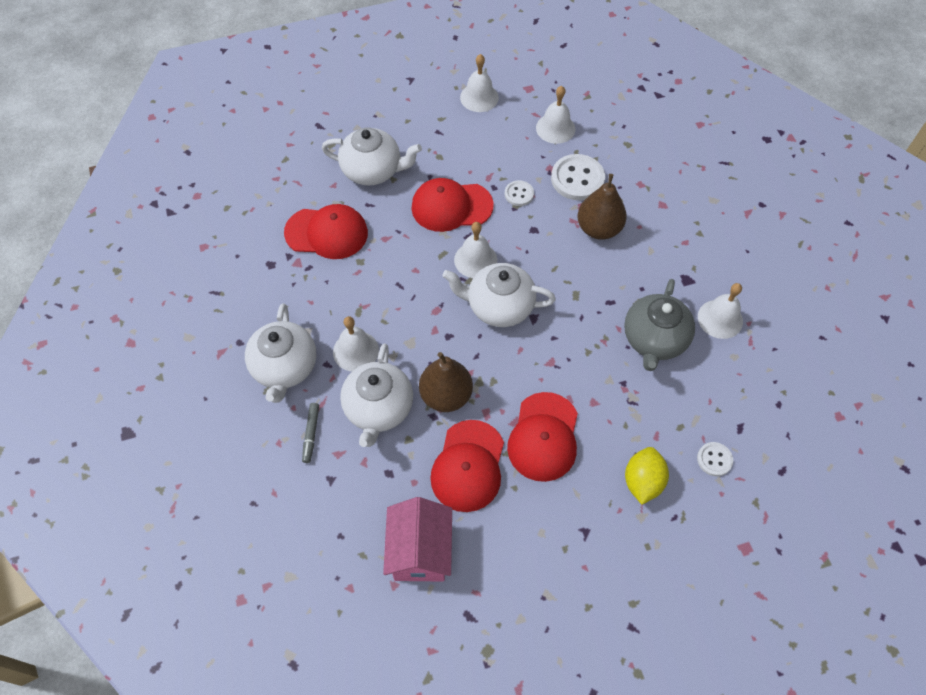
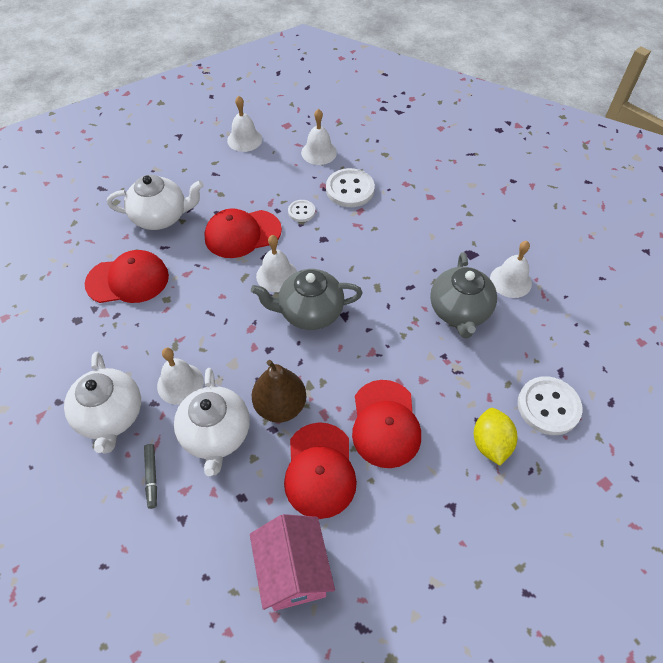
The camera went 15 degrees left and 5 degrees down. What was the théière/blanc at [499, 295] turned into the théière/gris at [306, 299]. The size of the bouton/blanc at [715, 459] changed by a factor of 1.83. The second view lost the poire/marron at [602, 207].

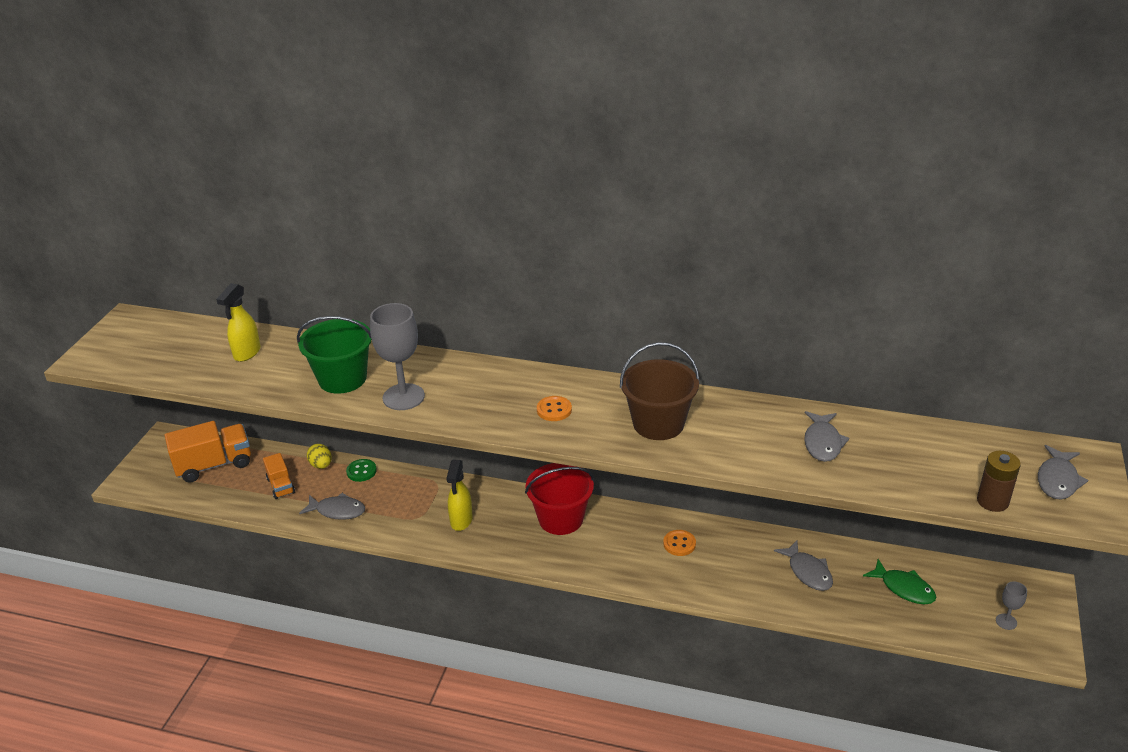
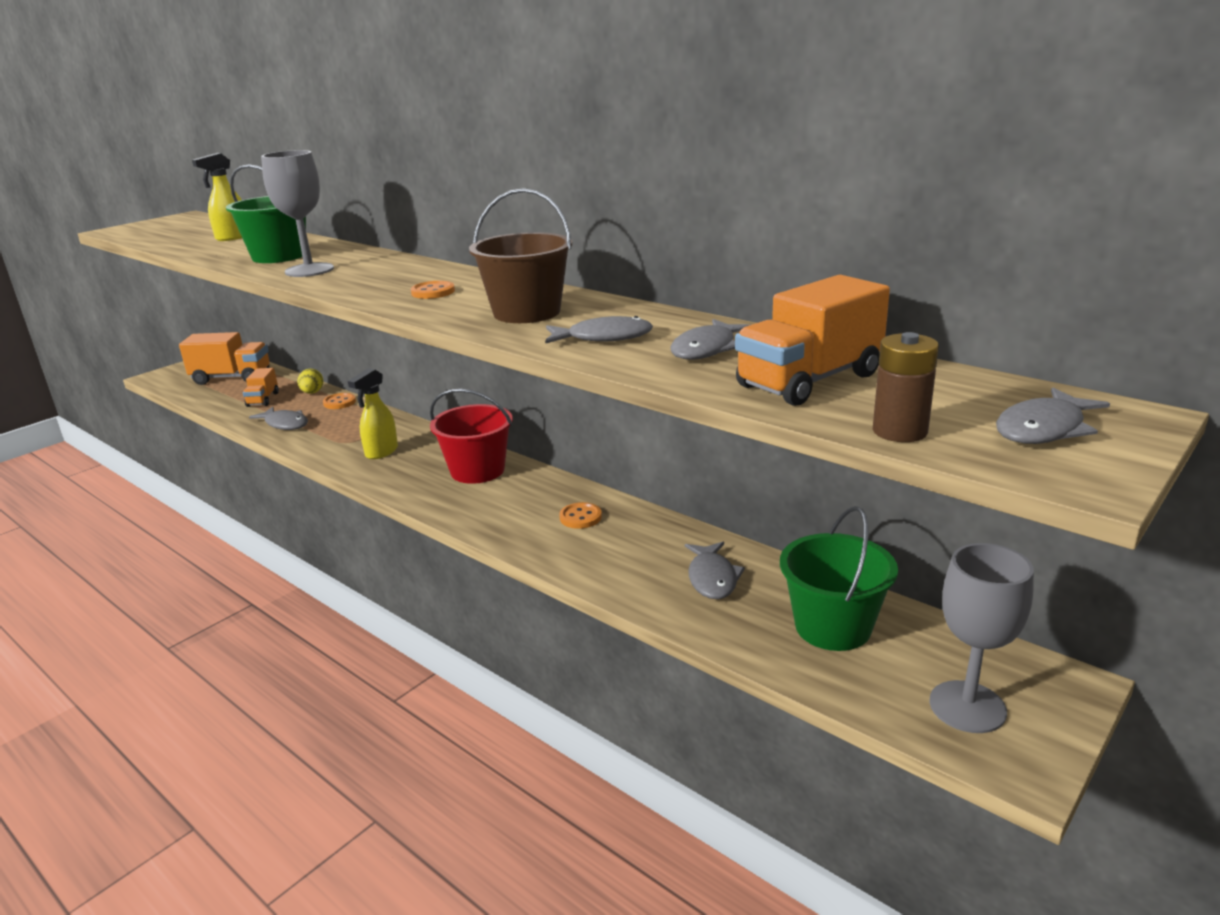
The camera went 25 degrees right and 10 degrees down. What was the bouton/vert at [361, 470] turned into the bouton/orange at [339, 401]. The second view gained the poisson/gris at [599, 330]. The second view gained the camion/orange at [812, 340]. Where the poisson/vert stood at [899, 581], the seau/vert came to stand at [839, 578]. The size of the verre à pied/gris at [1011, 605] changed by a factor of 2.12.

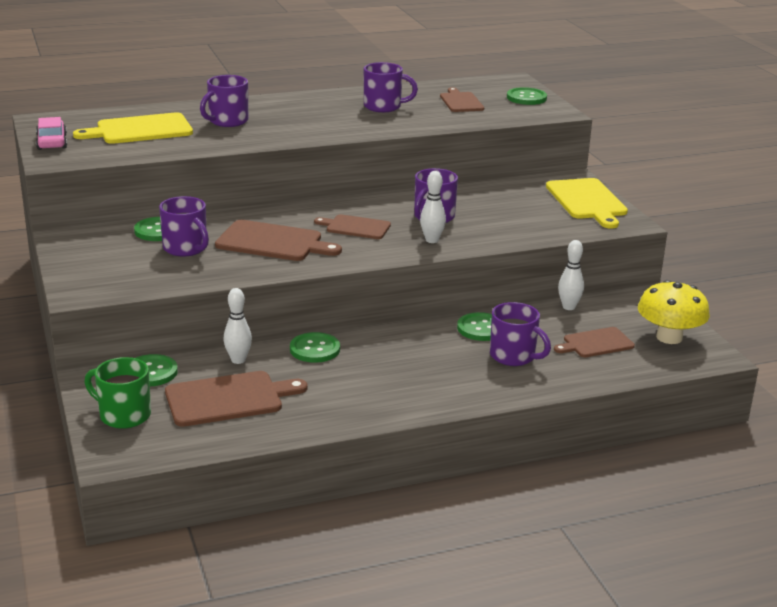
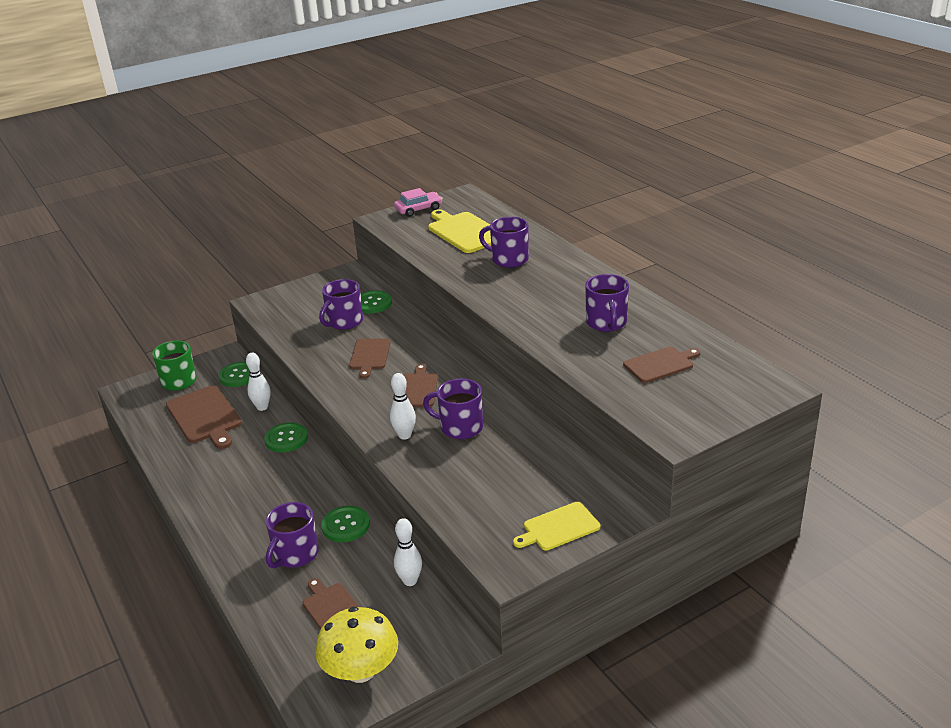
The camera went 80 degrees right and 5 degrees up. The size of the planche à découper/marron at [278, 240] changed by a factor of 0.63. The size of the planche à découper/jaune at [587, 203] changed by a factor of 0.63. The second view lost the bouton/vert at [527, 96].

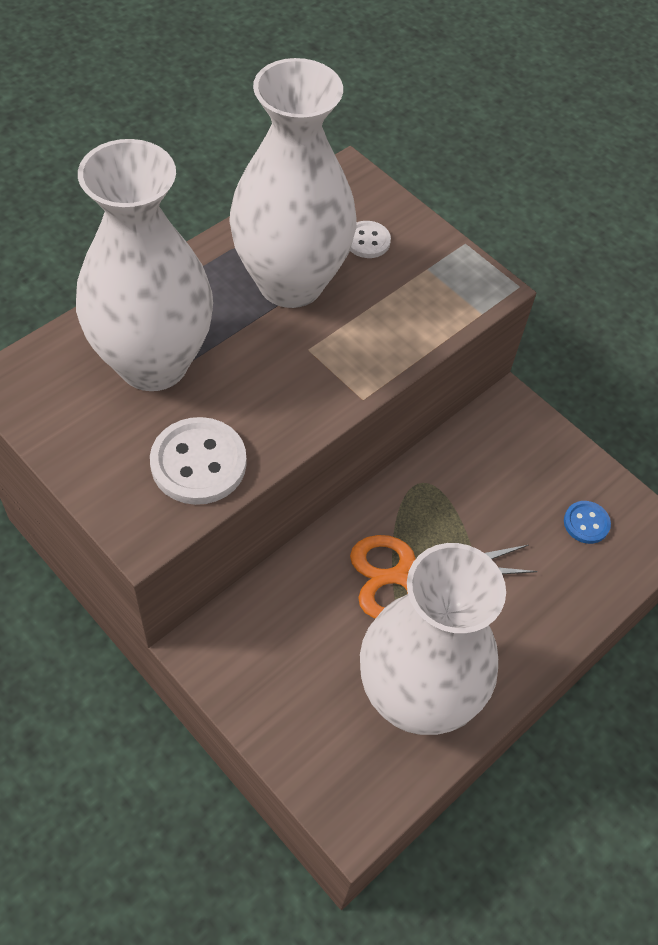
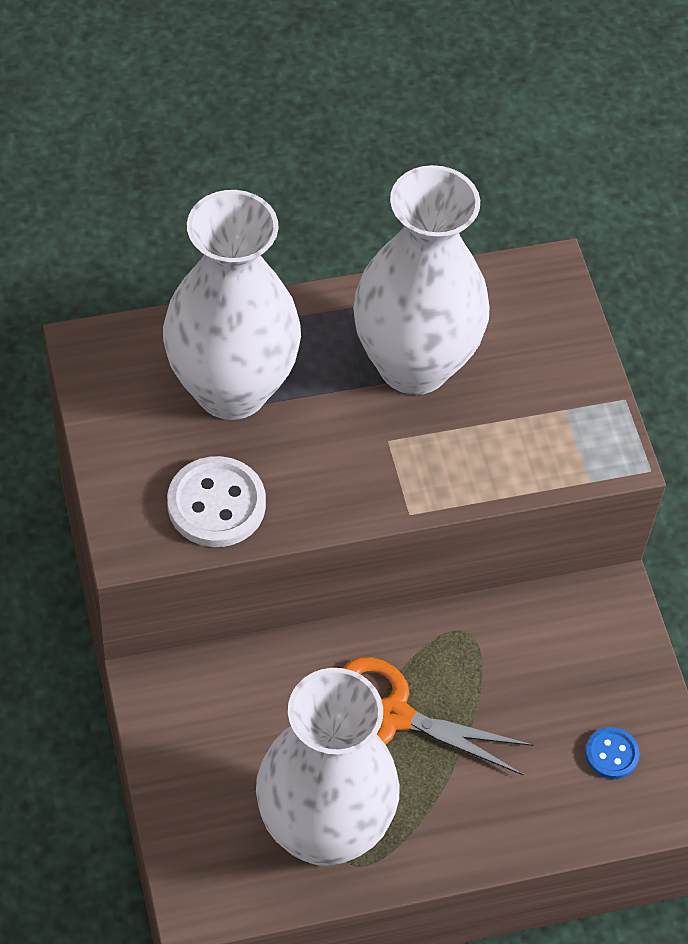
The camera went 30 degrees right and 0 degrees up. The second view lost the bouton/blanc at [370, 239].

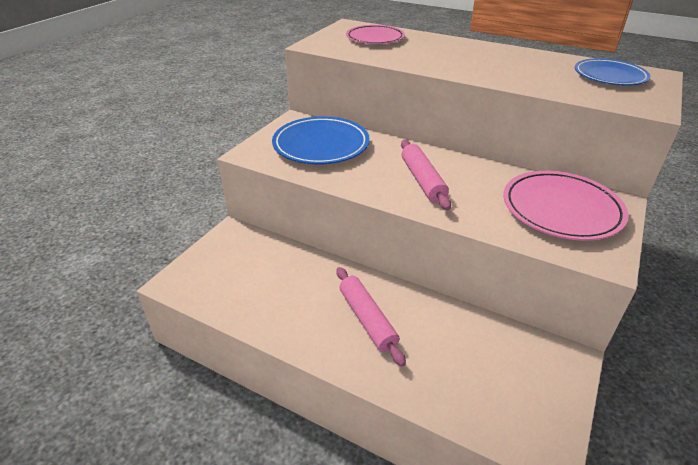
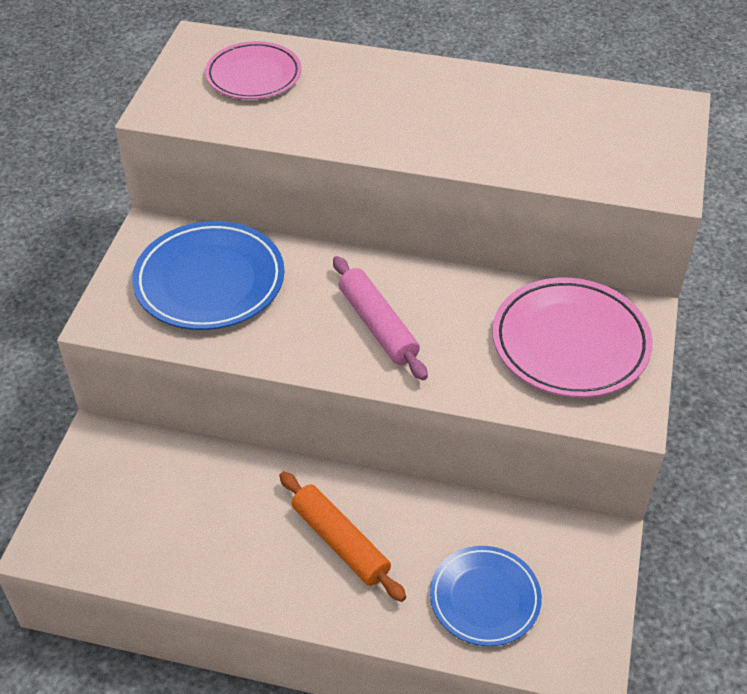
The camera went 15 degrees left and 10 degrees up. What was the rouleau à pâtisserie/rose at [371, 316] turned into the rouleau à pâtisserie/orange at [342, 537]. The assiette/bleu ended up elsewhere, having gone from [613, 72] to [486, 596].

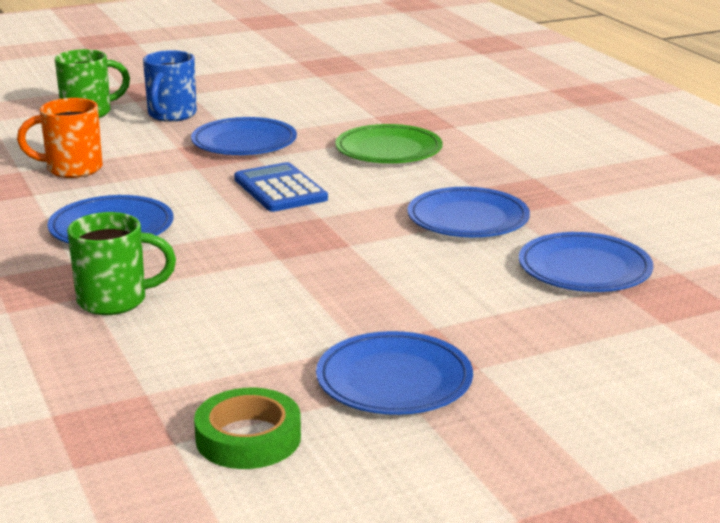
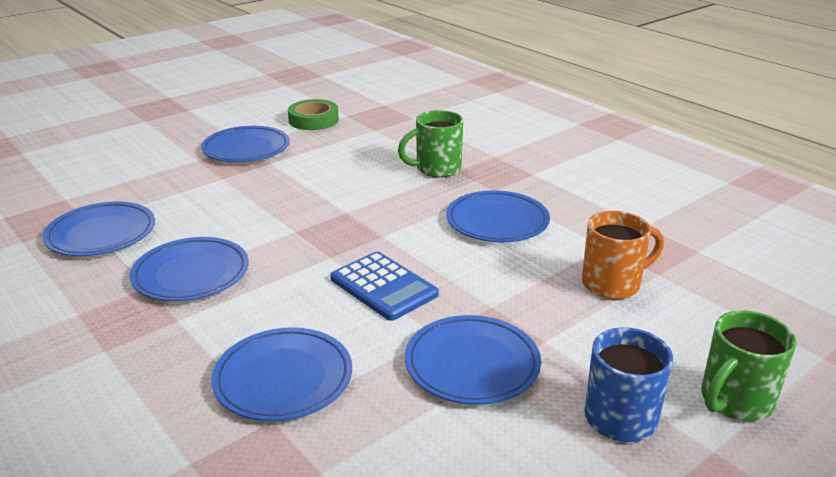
The camera went 165 degrees right and 5 degrees up. What was the assiette/vert at [389, 143] turned into the assiette/bleu at [282, 374].

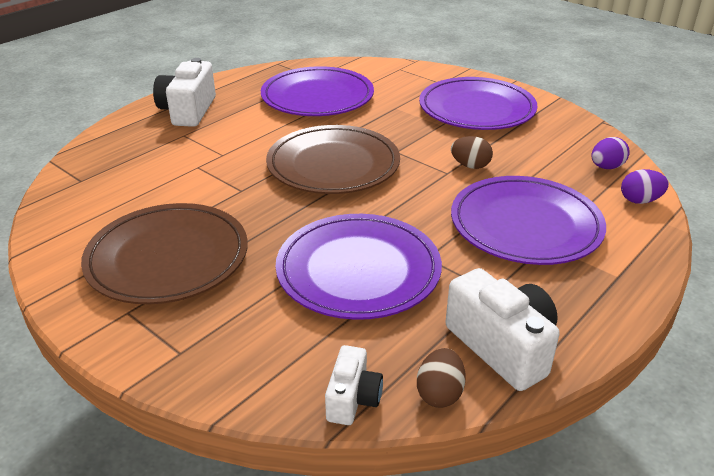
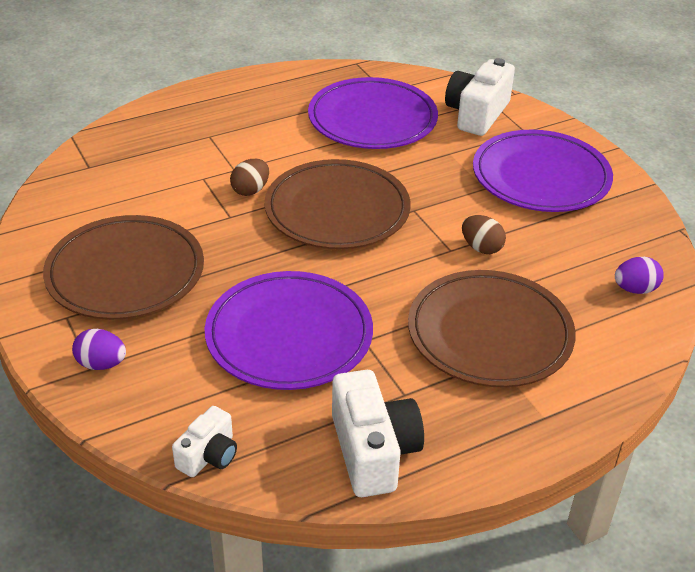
The camera went 20 degrees right and 5 degrees up. The œuf/violet ended up elsewhere, having gone from [645, 186] to [99, 349]. The œuf/marron ended up elsewhere, having gone from [441, 378] to [249, 177]. What was the assiette/violet at [528, 220] turned into the assiette/marron at [492, 329]. The appareil photo/blanc ended up elsewhere, having gone from [184, 92] to [480, 97].

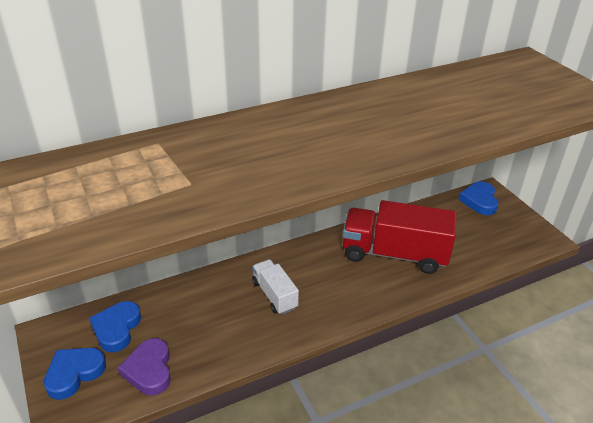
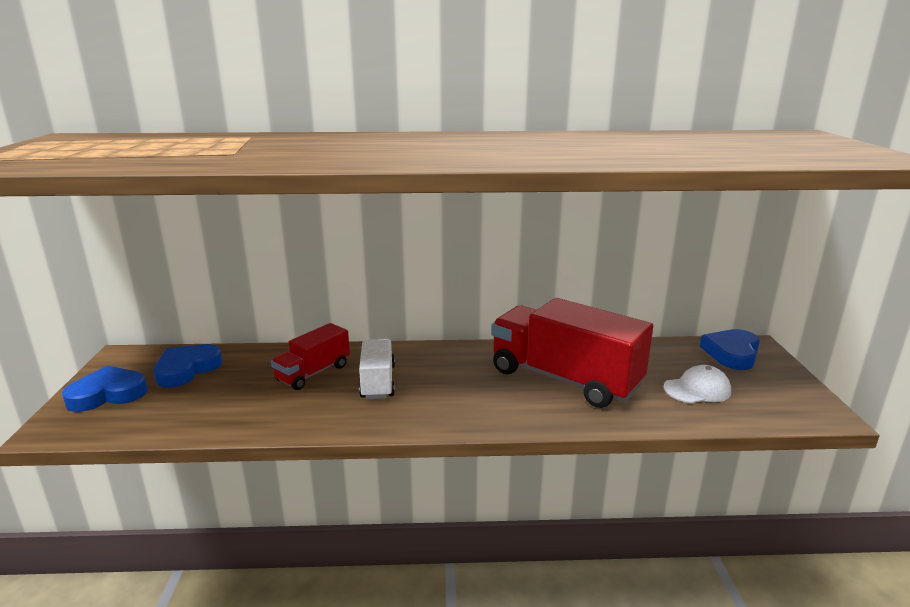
The camera went 25 degrees right and 15 degrees down. The second view gained the camion/rouge at [310, 356]. The second view gained the casquette/blanc at [697, 384]. The second view lost the cœur/violet at [144, 366].

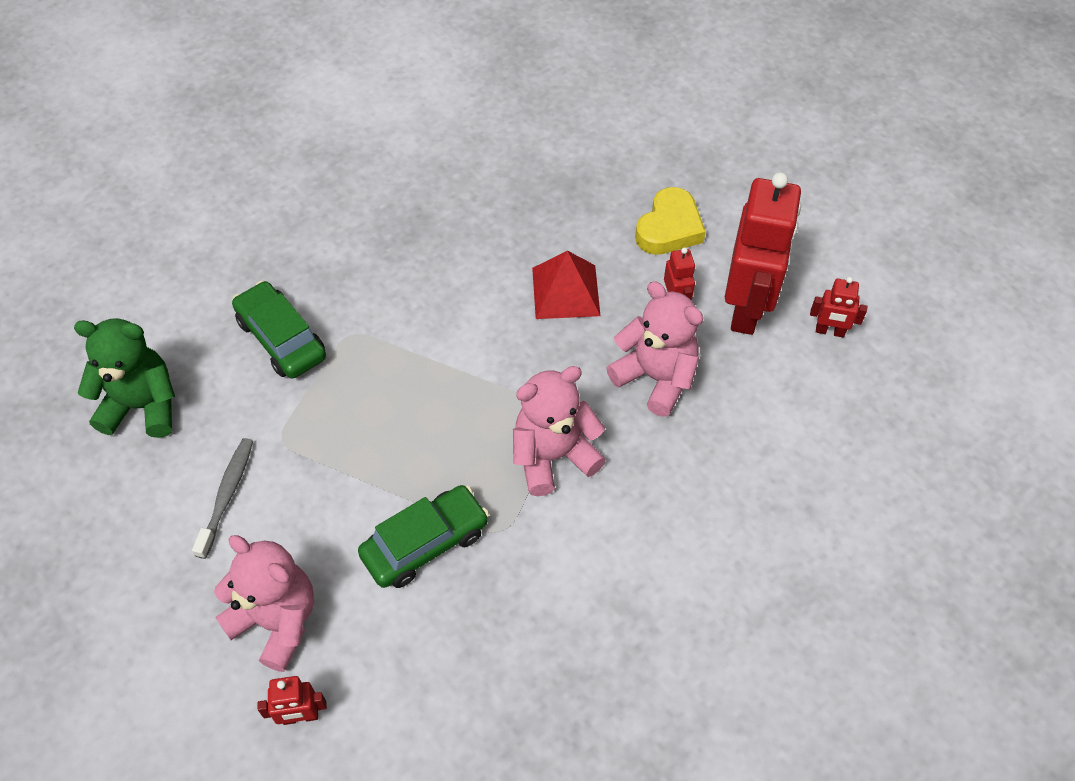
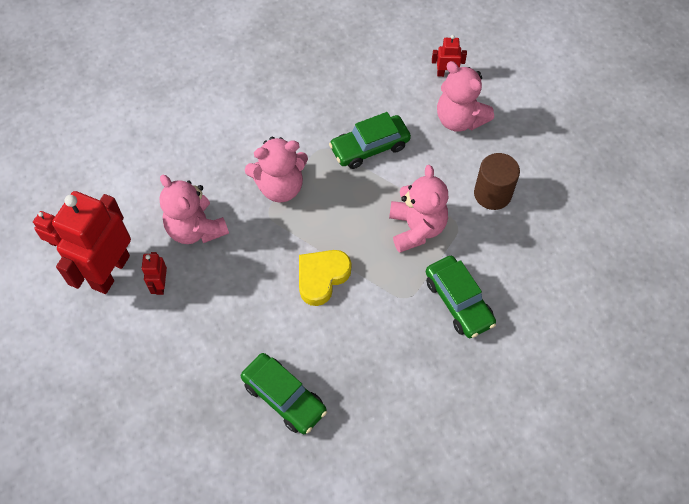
The camera went 170 degrees left and 5 degrees up. The second view gained the voiture/vert at [284, 393]. The cœur/jaune ended up elsewhere, having gone from [670, 221] to [325, 278]. The second view gained the ours en peluche/rose at [418, 209]. Where the brosse à dents/gris stood at [222, 498], the cylindre/marron came to stand at [497, 181]. The second view lost the ours en peluche/vert at [124, 378]. The second view lost the pyramide/rouge at [566, 285].

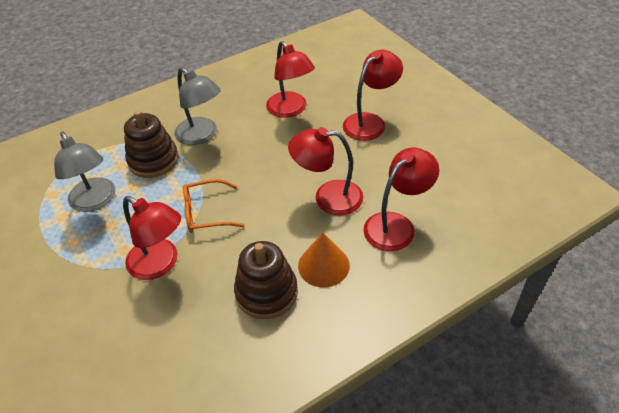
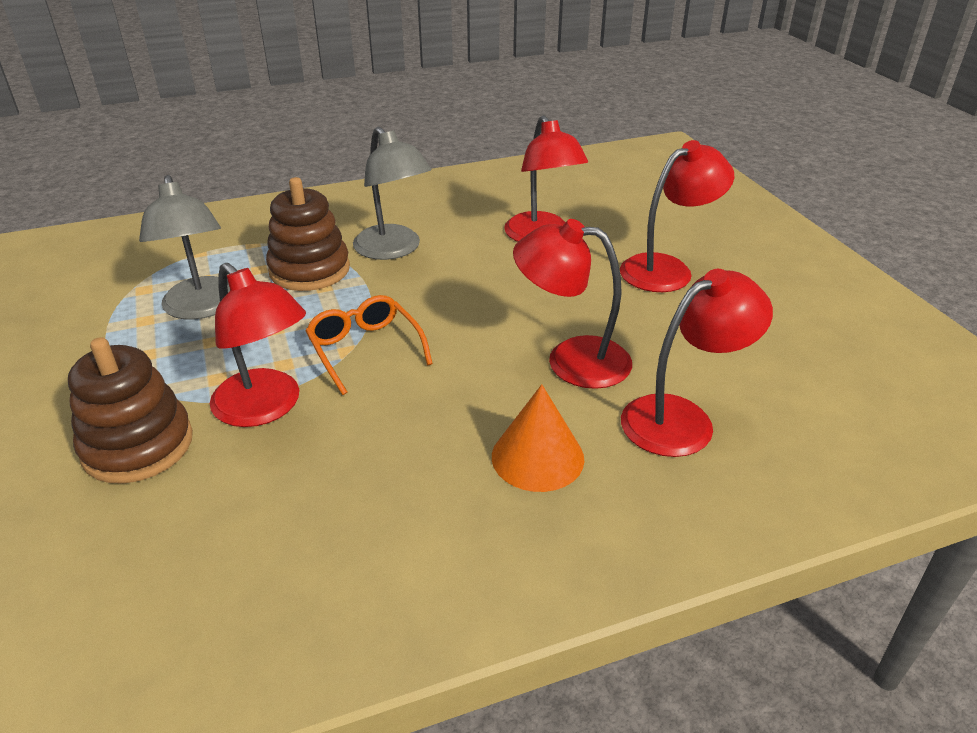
The camera went 10 degrees right and 10 degrees down. The jouet à empiler/marron ended up elsewhere, having gone from [266, 280] to [130, 410]. The lunettes/orange at [213, 206] ended up facing another way, 60 degrees clockwise from before.

